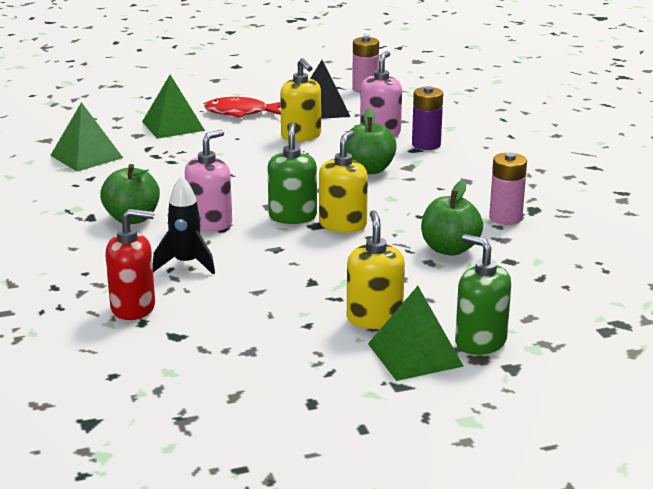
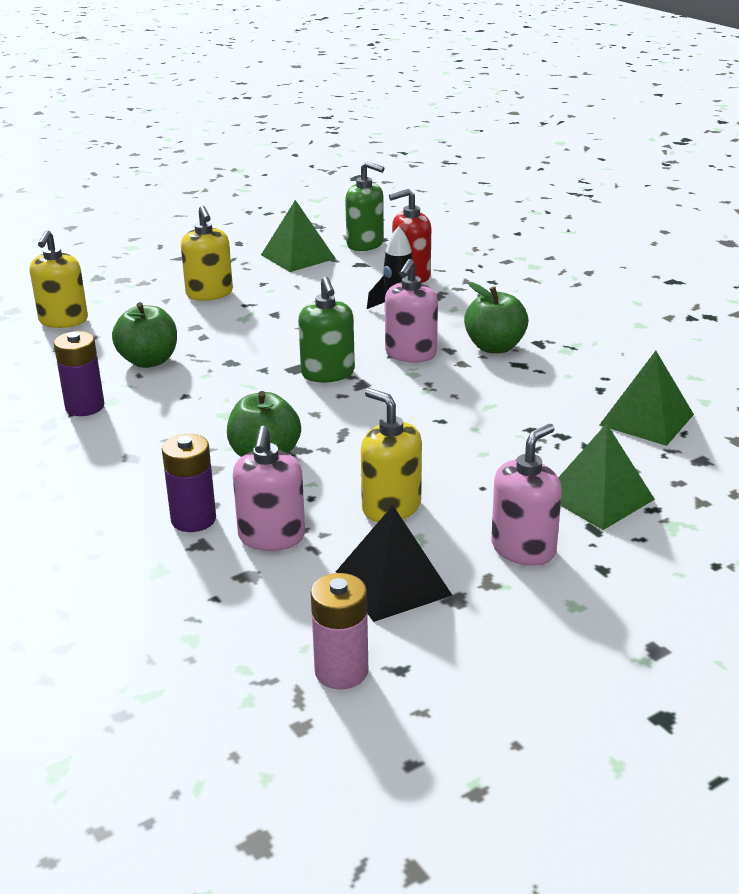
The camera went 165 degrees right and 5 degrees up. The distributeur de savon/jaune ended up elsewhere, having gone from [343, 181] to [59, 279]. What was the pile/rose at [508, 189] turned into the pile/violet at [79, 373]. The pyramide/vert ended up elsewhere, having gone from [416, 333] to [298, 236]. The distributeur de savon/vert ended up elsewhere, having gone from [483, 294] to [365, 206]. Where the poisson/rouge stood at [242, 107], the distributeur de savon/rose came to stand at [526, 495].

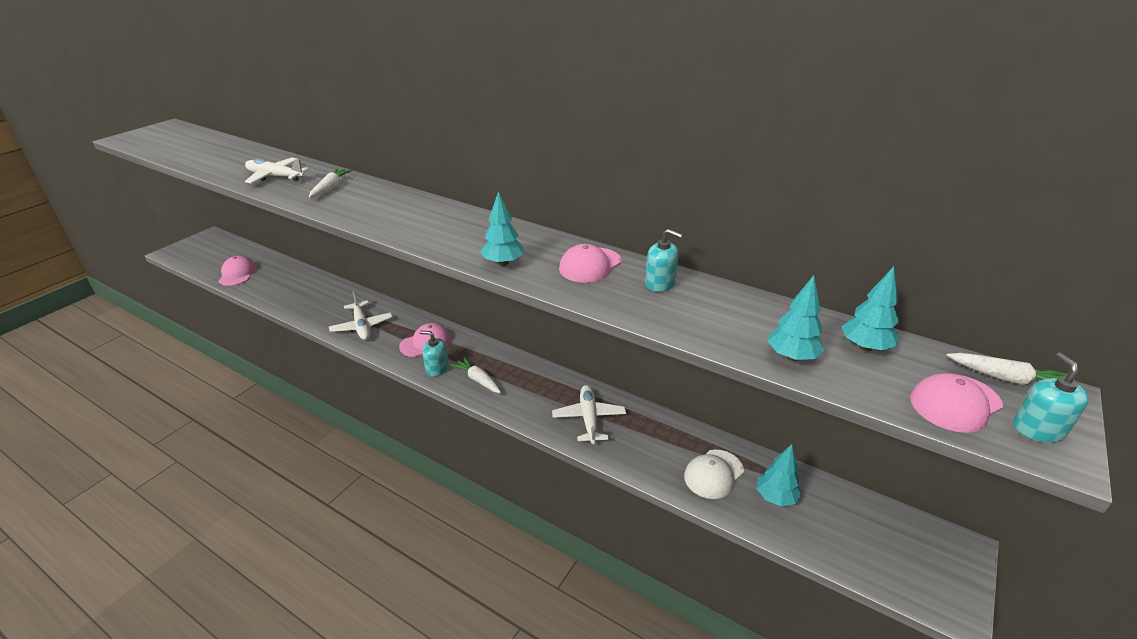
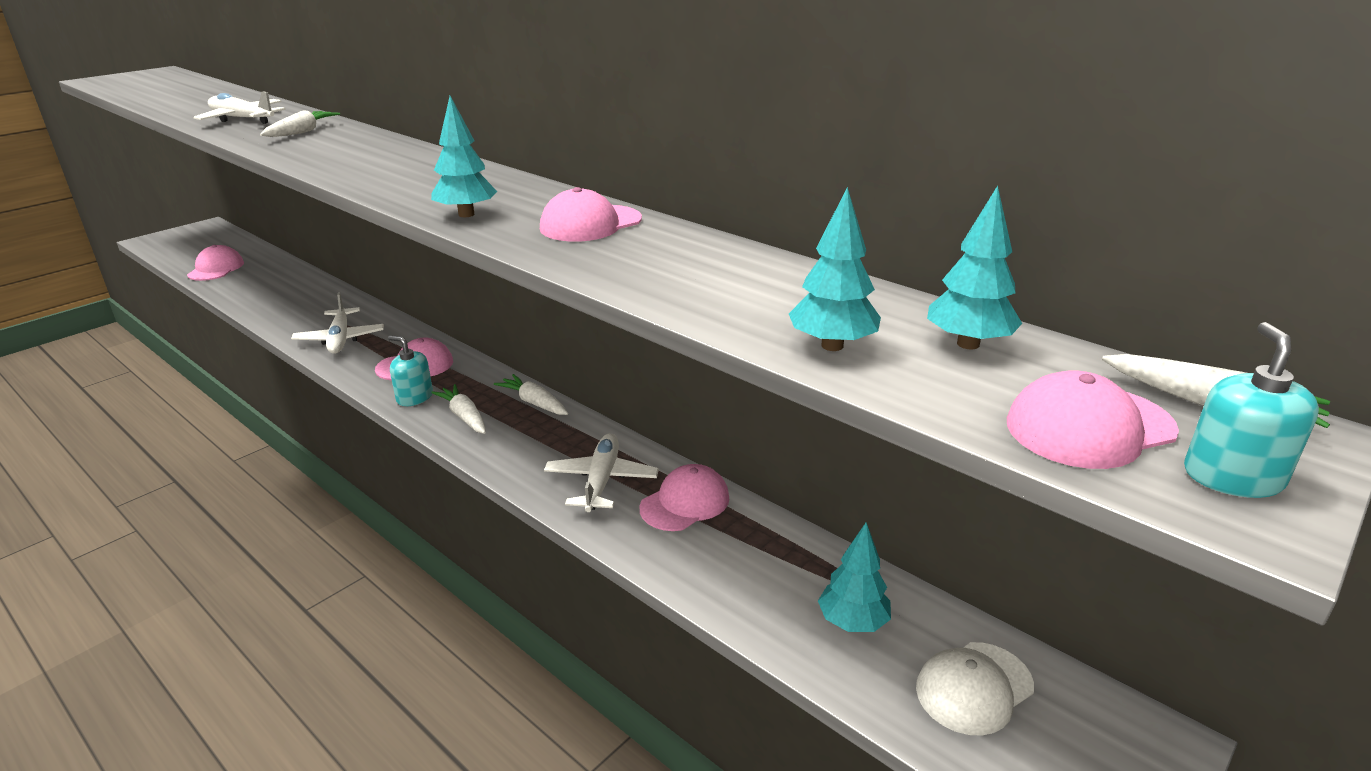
The camera went 10 degrees right and 5 degrees down. The second view gained the carotte/blanc at [531, 394]. The second view gained the casquette/rose at [684, 497]. The casquette/blanc ended up elsewhere, having gone from [714, 474] to [975, 689]. The second view lost the distributeur de savon/turquoise at [664, 260].

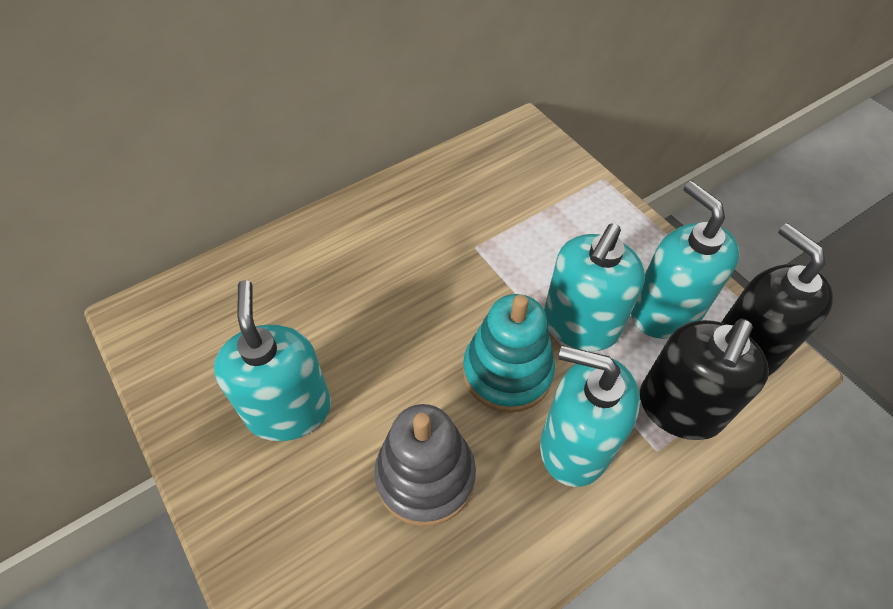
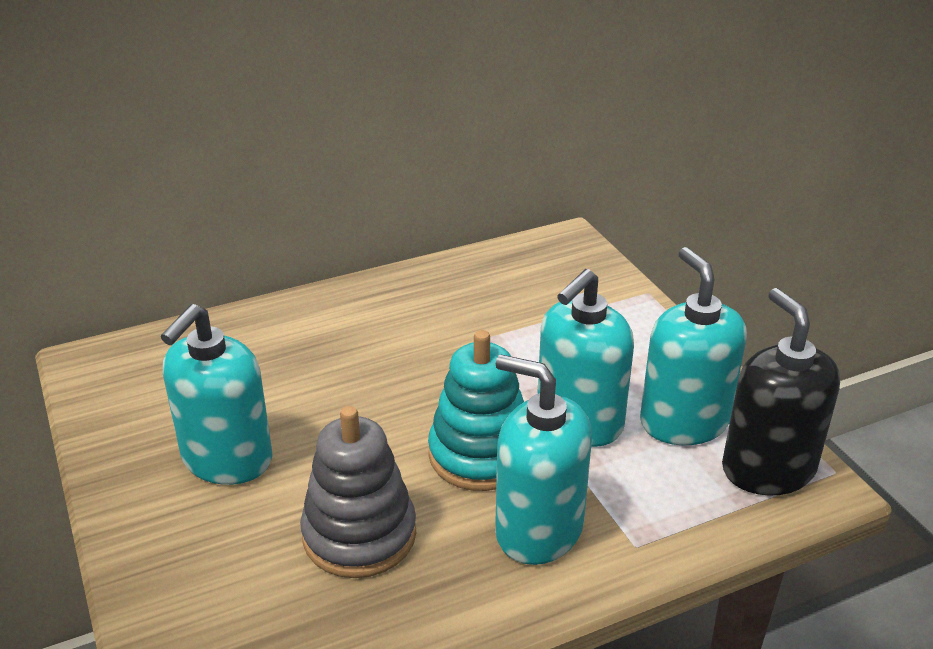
The camera went 10 degrees right and 20 degrees down. The distributeur de savon/turquoise at [272, 360] ended up facing another way, 150 degrees counterclockwise from before. The second view lost the distributeur de savon/noir at [704, 379].

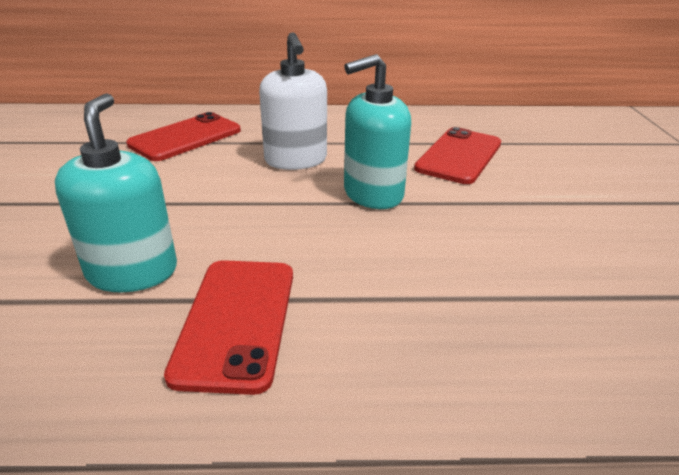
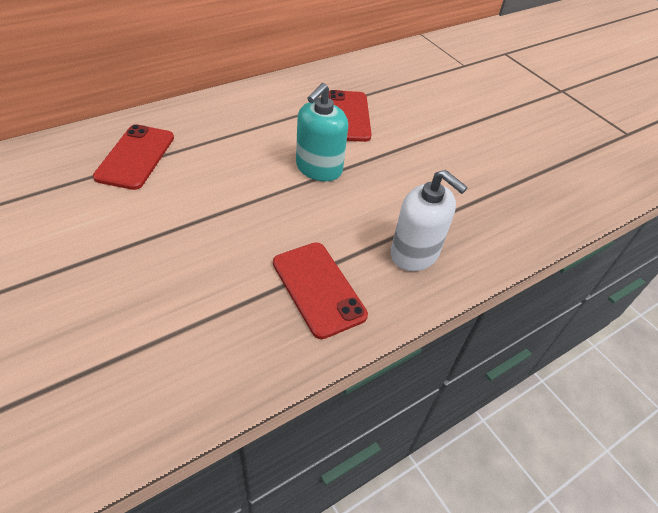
The camera went 35 degrees left and 15 degrees up. The distributeur de savon/blanc ended up elsewhere, having gone from [293, 101] to [429, 220]. The second view lost the distributeur de savon/turquoise at [116, 192].

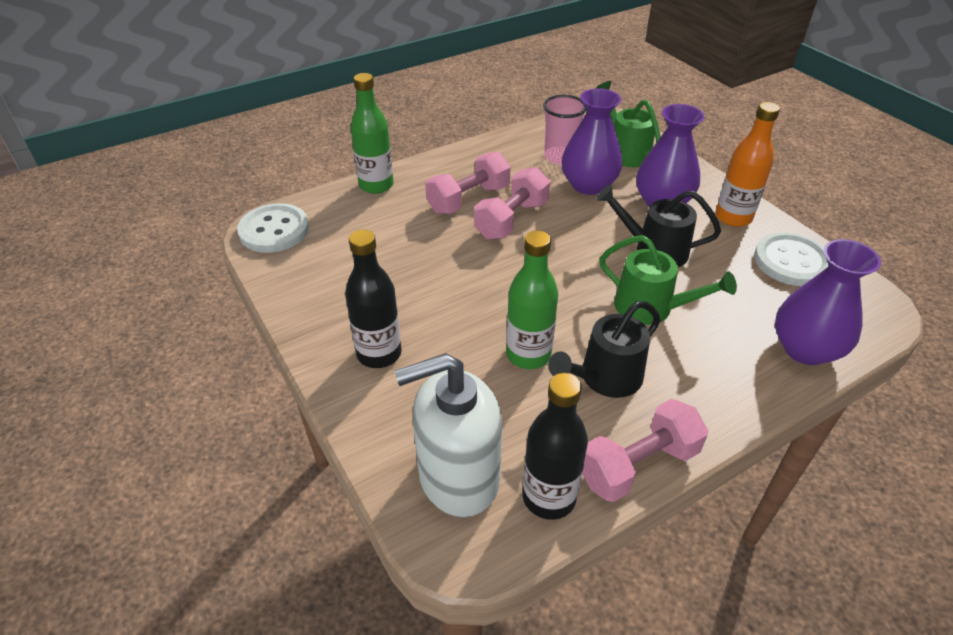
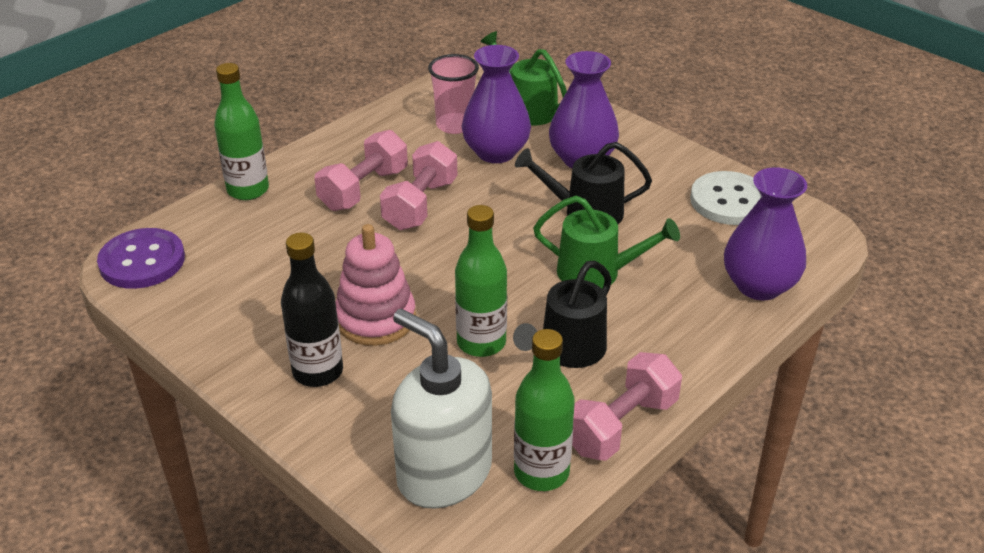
The camera went 15 degrees left and 5 degrees down. What was the bouton/blanc at [273, 228] turned into the bouton/violet at [141, 258]. The second view gained the jouet à empiler/rose at [376, 285]. The distributeur de savon/blanc at [448, 435] ended up facing another way, 75 degrees clockwise from before. What was the bouteille/noir at [555, 446] turned into the bouteille/vert at [544, 410]. The second view lost the bouteille/orange at [747, 164].

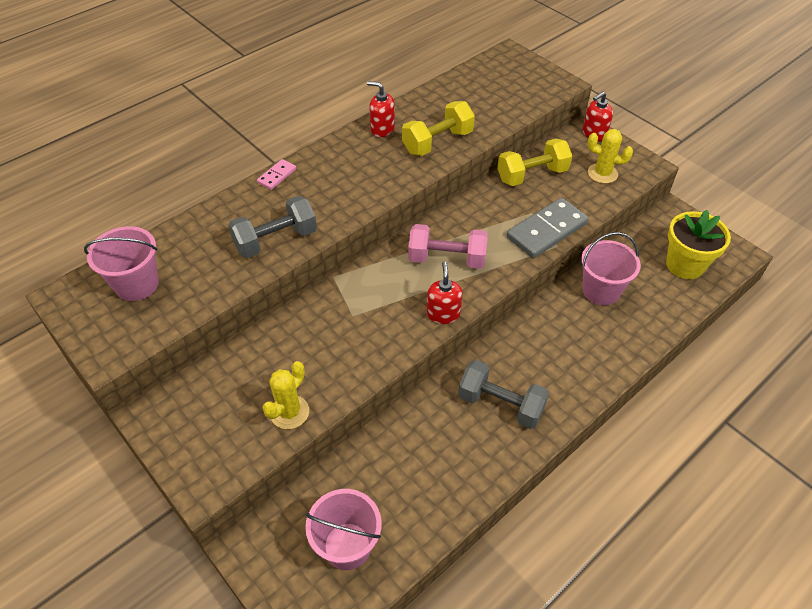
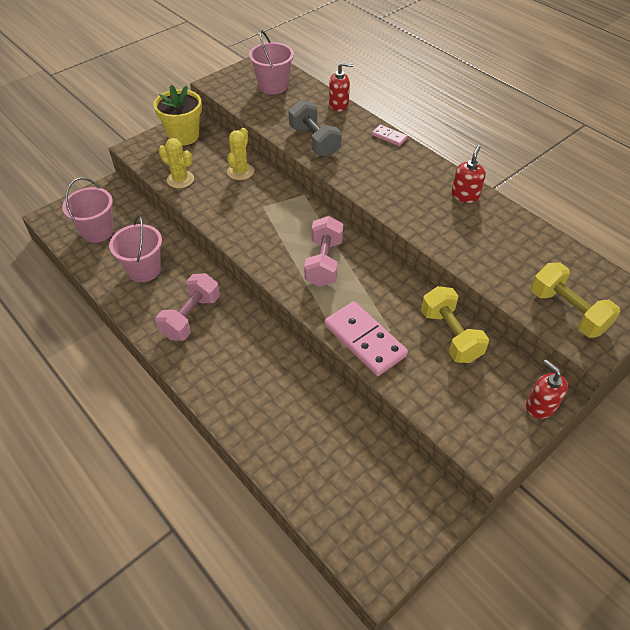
The camera went 90 degrees right and 0 degrees up. The seau/rose ended up elsewhere, having gone from [611, 268] to [135, 248]. The pot de fleurs/jaune ended up elsewhere, having gone from [698, 244] to [177, 115]. What was the haltère/gris at [503, 394] turned into the haltère/rose at [187, 307]. The cactus/jaune ended up elsewhere, having gone from [610, 156] to [240, 154]. What was the domino/gris at [548, 228] turned into the domino/rose at [366, 338]. The distributeur de savon/rouge ended up elsewhere, having gone from [444, 293] to [341, 86]. The haltère/jaune ended up elsewhere, having gone from [438, 128] to [575, 300].

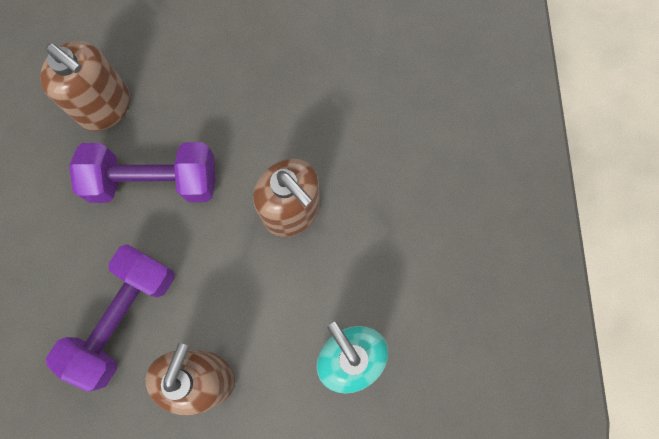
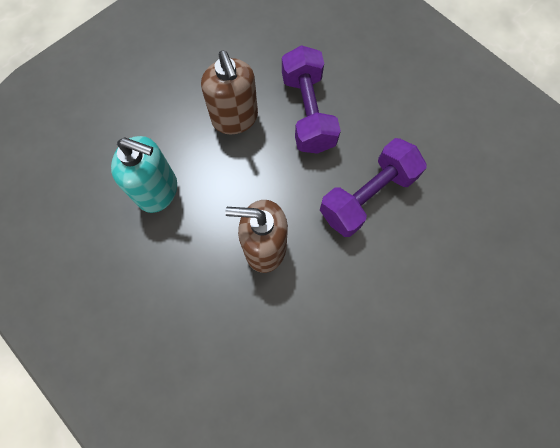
The camera went 140 degrees right and 5 degrees down. The second view lost the distributeur de savon/marron at [85, 86].

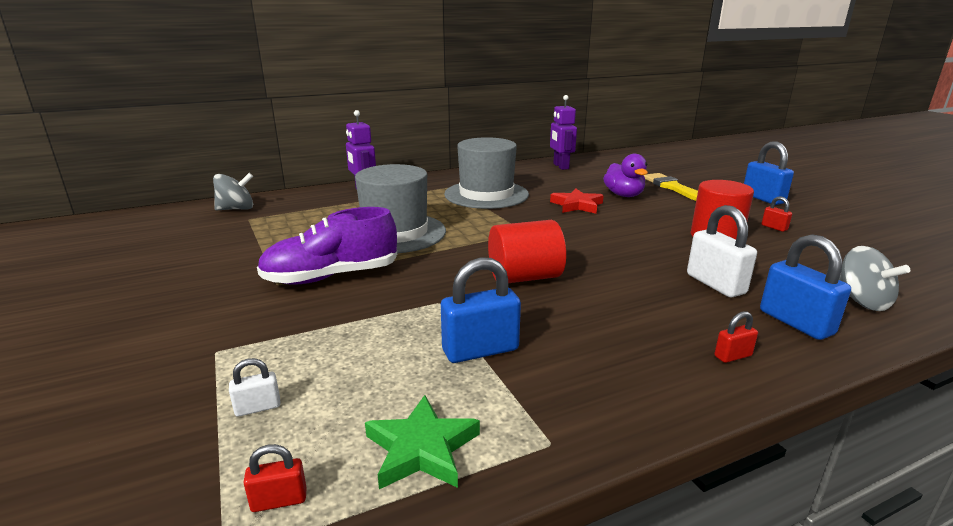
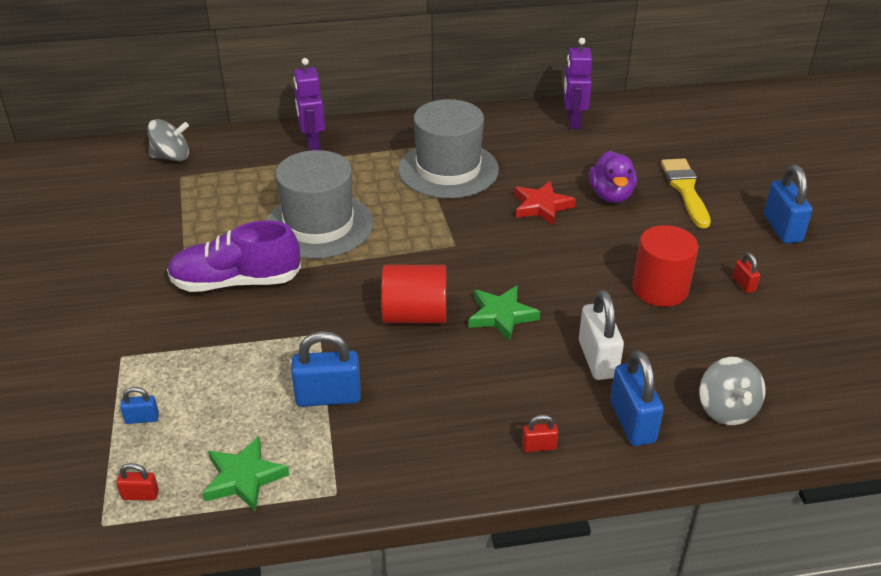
The camera went 15 degrees right and 15 degrees up. What was the cadenas/blanc at [255, 387] turned into the cadenas/bleu at [139, 405]. The second view gained the étoile/vert at [504, 314].

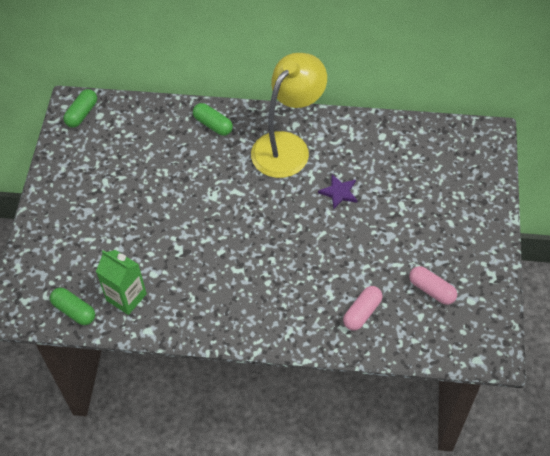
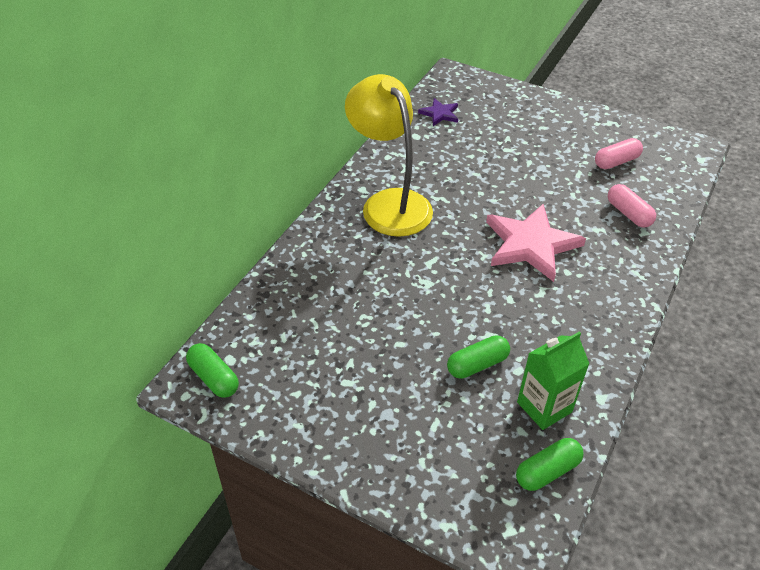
The camera went 70 degrees left and 10 degrees down. The étoile/violet ended up elsewhere, having gone from [338, 191] to [438, 112]. The gélule/vert ended up elsewhere, having gone from [213, 119] to [478, 357]. The second view gained the étoile/rose at [536, 243].

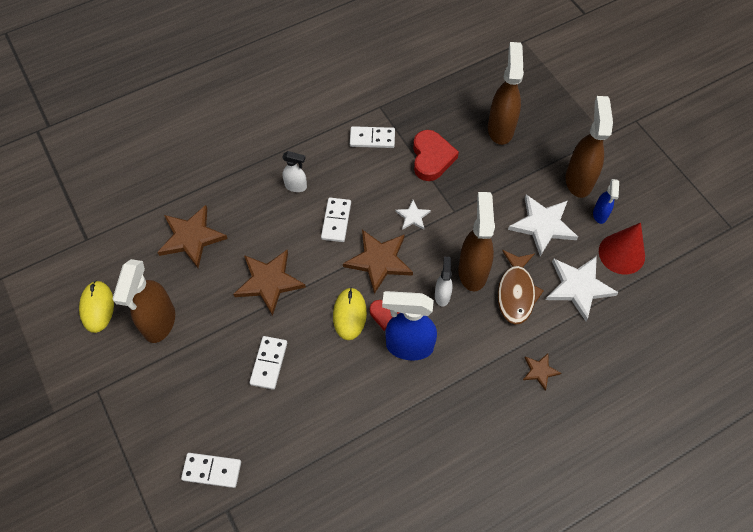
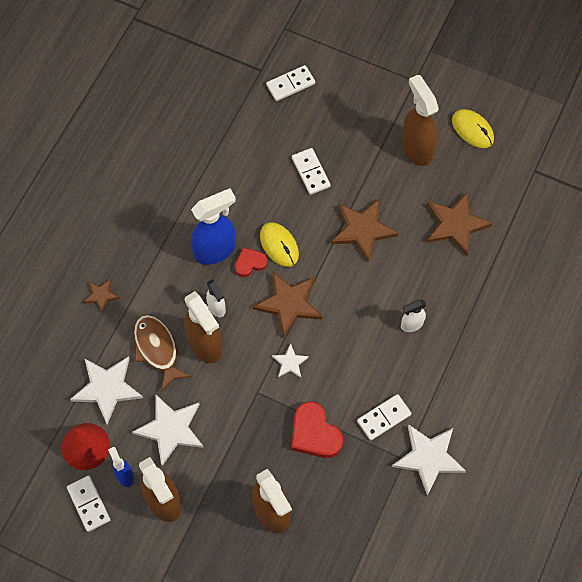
The camera went 145 degrees right and 5 degrees up. The domino/blanc ended up elsewhere, having gone from [336, 220] to [88, 503]. The second view gained the étoile/blanc at [429, 460].

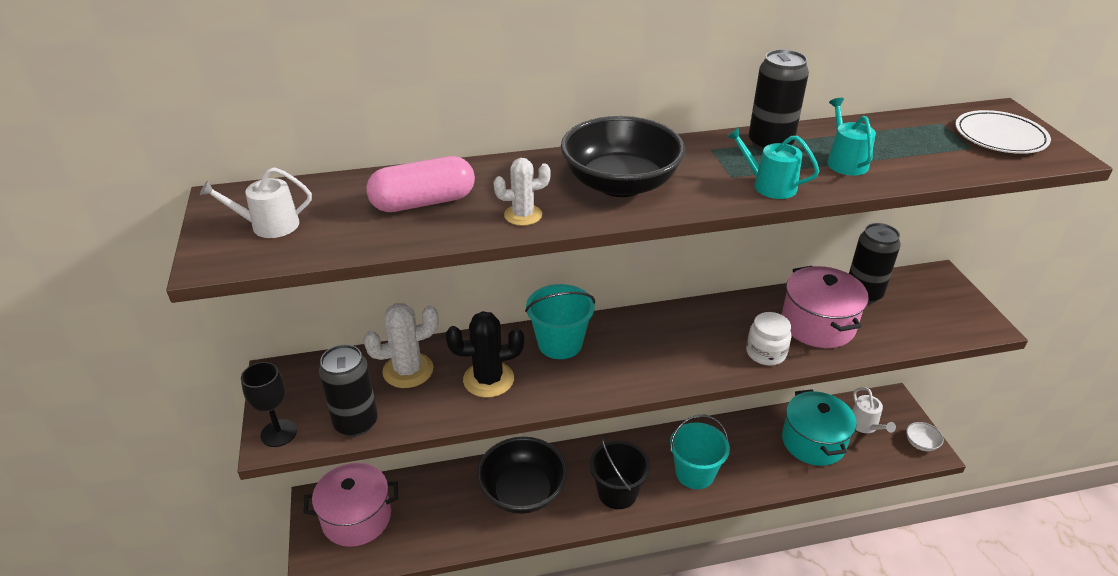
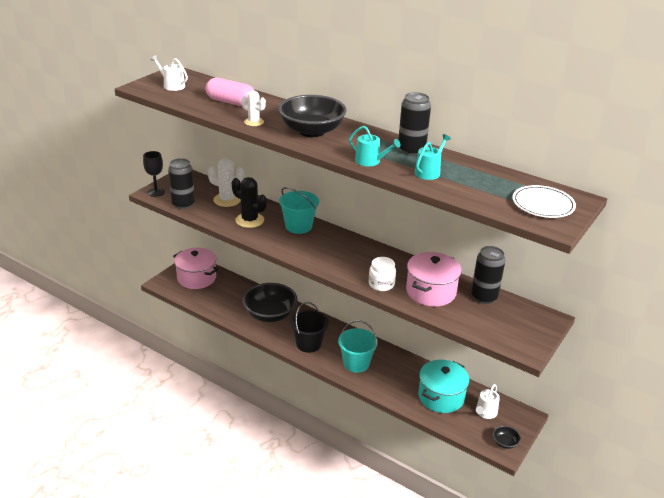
The camera went 45 degrees right and 5 degrees down. The arrosoir/turquoise at [773, 163] ended up facing another way, 135 degrees clockwise from before. What was the bol/blanc at [925, 436] turned into the bol/noir at [507, 437].

